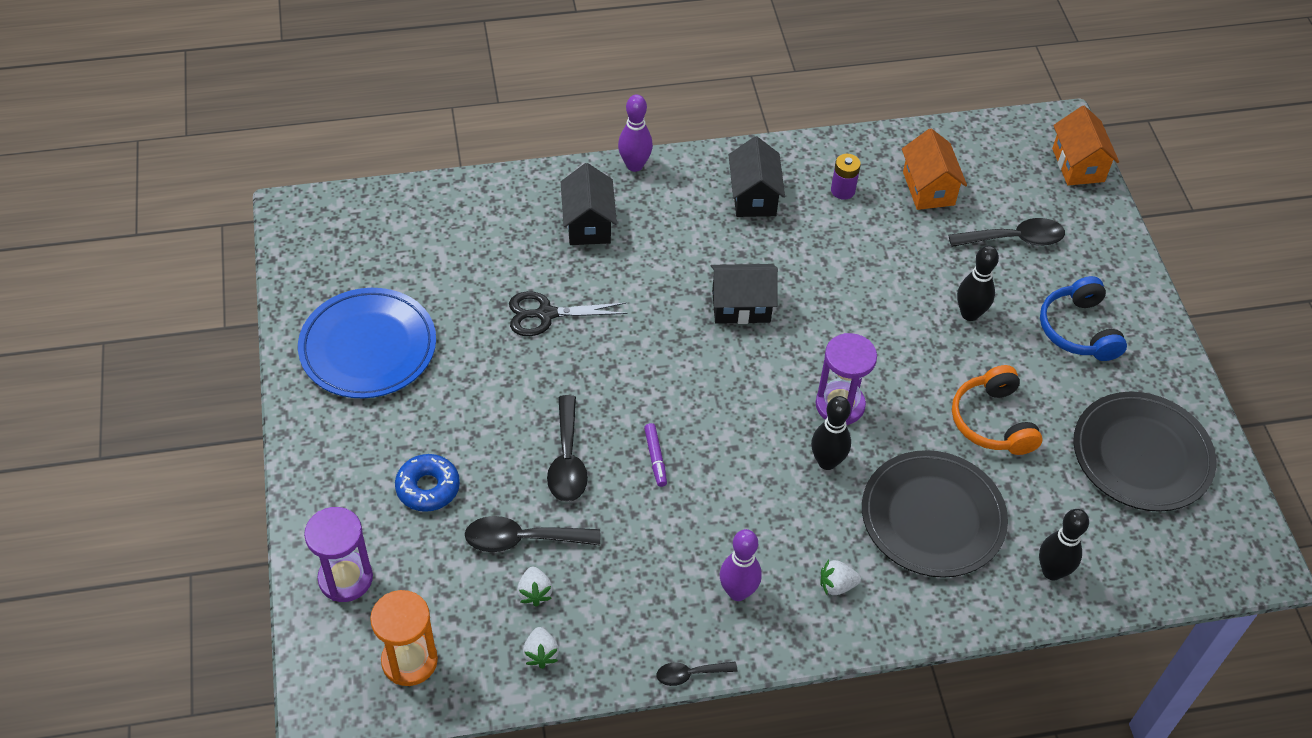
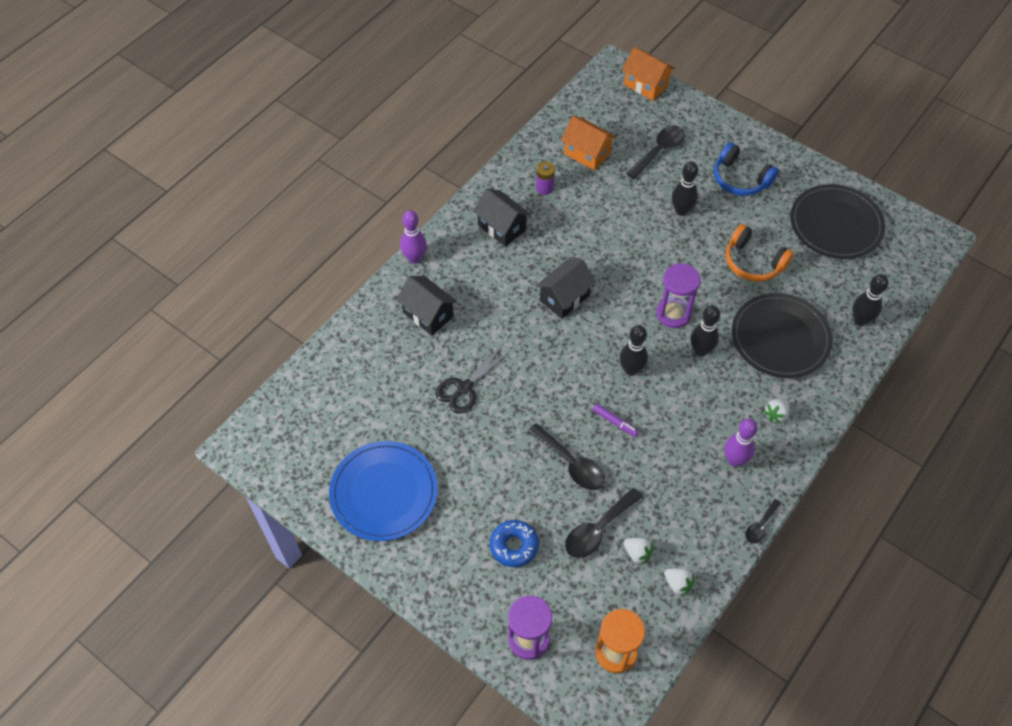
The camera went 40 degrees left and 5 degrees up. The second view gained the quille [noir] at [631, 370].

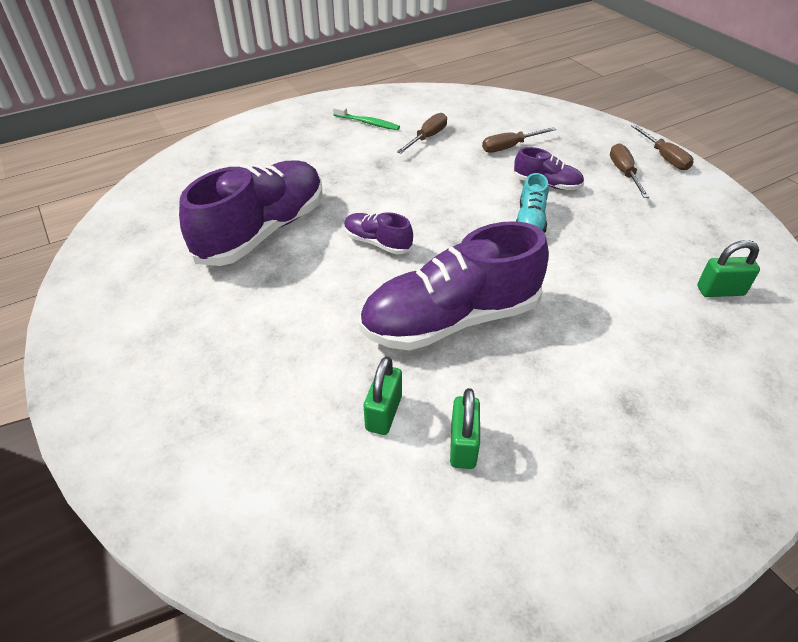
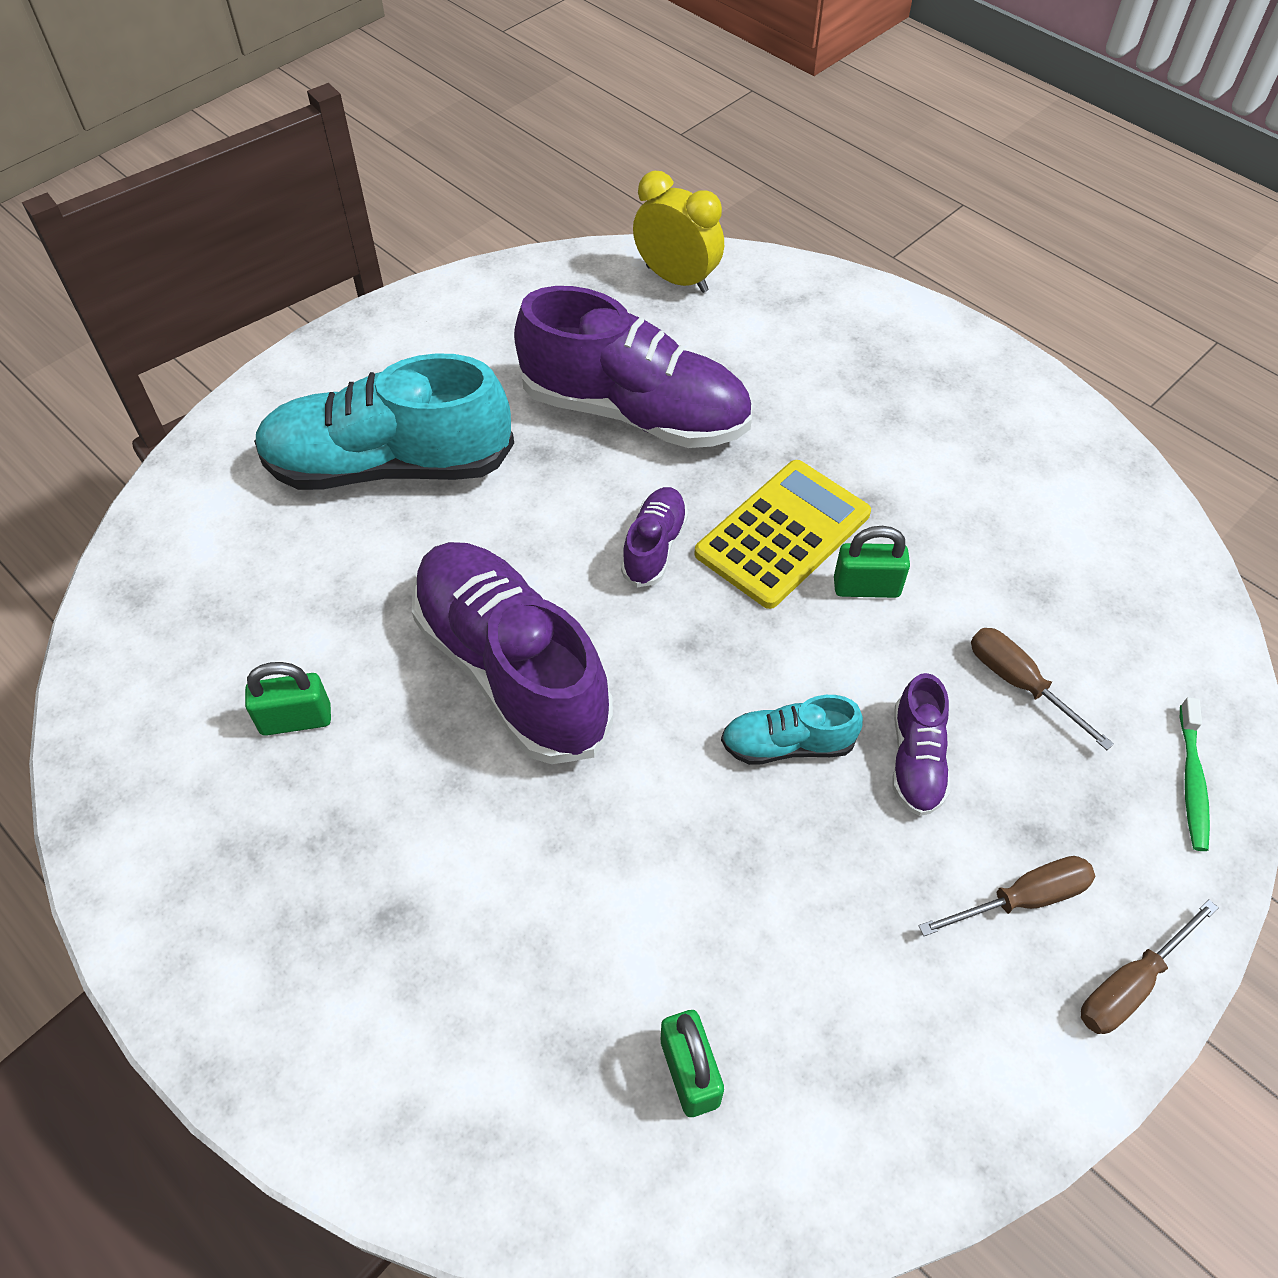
The camera went 75 degrees right and 10 degrees up. The second view gained the chaussure [turquoise] at [389, 466]. The second view gained the réveil [jaune] at [677, 279]. The second view gained the calculatrice [jaune] at [783, 534]. The cadenas [vert] ended up elsewhere, having gone from [383, 413] to [866, 587]. The brosse à dents [vert] ended up elsewhere, having gone from [368, 123] to [1191, 781]. The second view lost the tournevis [marron] at [427, 137].

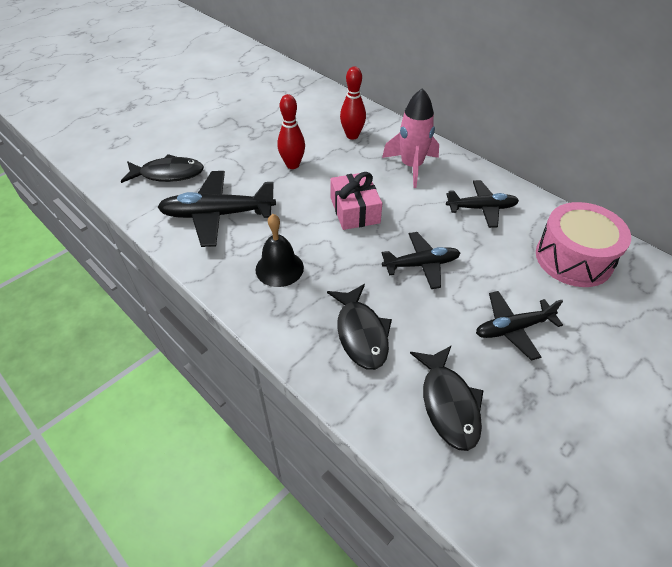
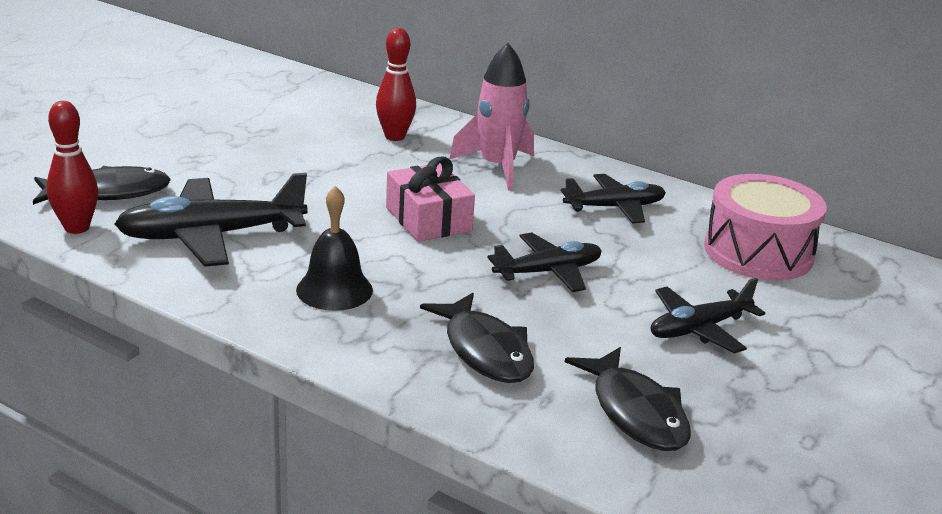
The camera went 15 degrees left and 20 degrees down. The quille [rouge] ended up elsewhere, having gone from [292, 165] to [77, 228].

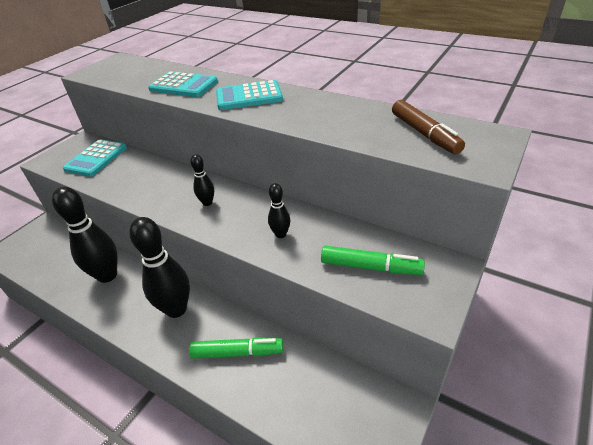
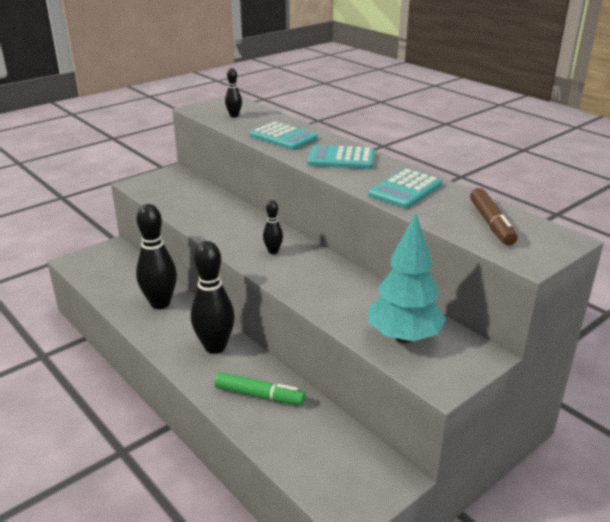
The camera went 15 degrees right and 10 degrees down. The quille [noir] ended up elsewhere, having gone from [280, 234] to [234, 116]. The calculatrice [turquoise] ended up elsewhere, having gone from [96, 158] to [405, 190]. Where the feutre [vert] stood at [370, 267], the arbre [turquoise] came to stand at [403, 337].

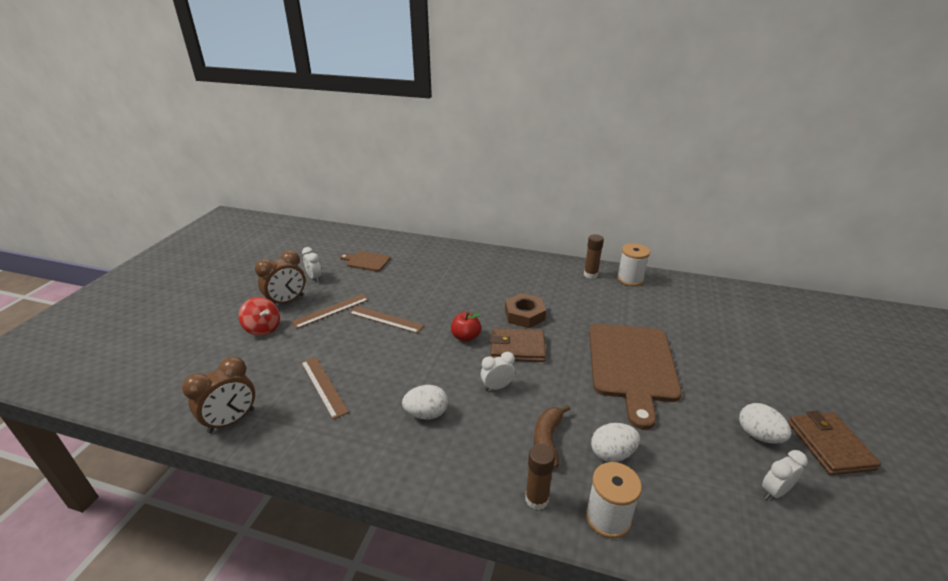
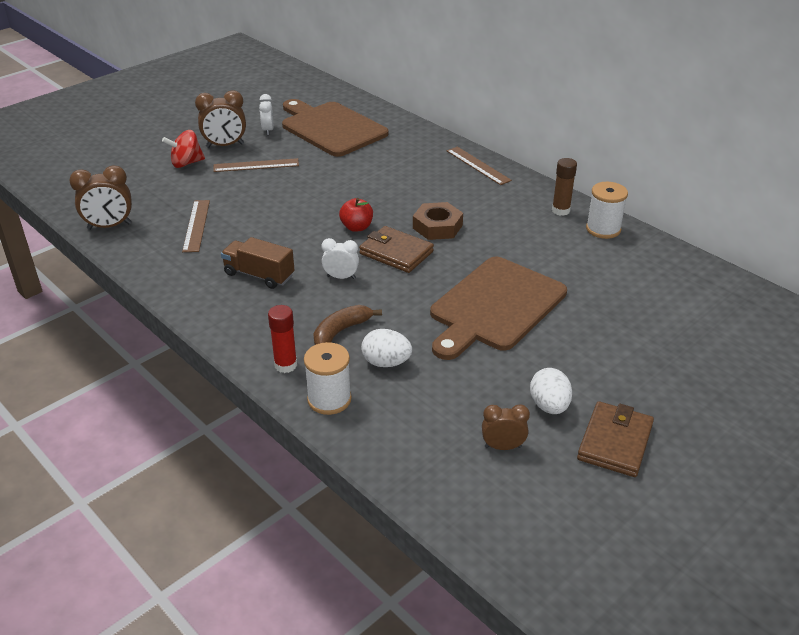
The camera went 30 degrees right and 5 degrees up. The toupie [rouge] at [263, 329] ended up facing another way, 90 degrees clockwise from before. Where the œuf [blanc] stood at [426, 414], the camion [marron] came to stand at [259, 275]. What was the bâton de colle [marron] at [536, 499] turned into the bâton de colle [rouge] at [285, 365]. The size of the planche à découper [marron] at [366, 261] changed by a factor of 2.10. The règle [marron] ended up elsewhere, having gone from [386, 319] to [478, 165]. What was the réveil [blanc] at [774, 491] turned into the réveil [marron] at [503, 447].

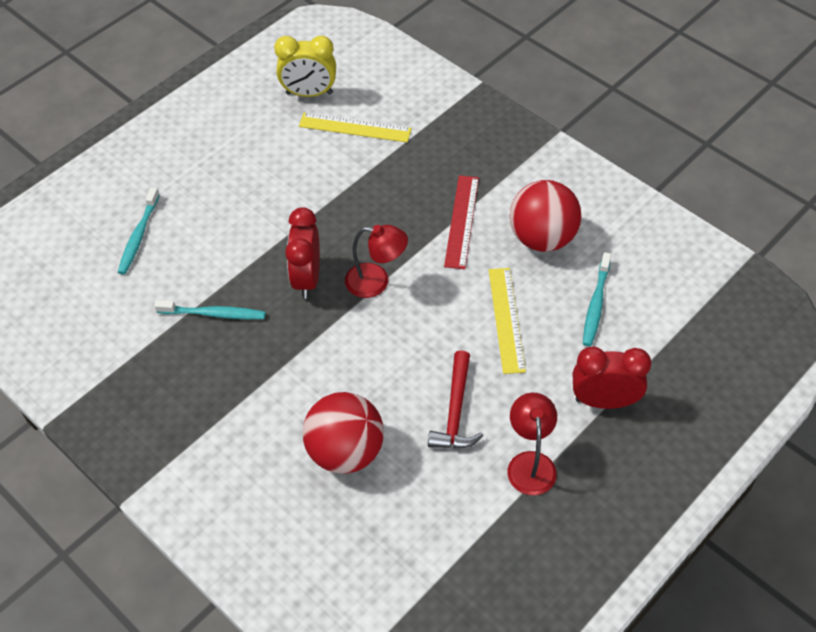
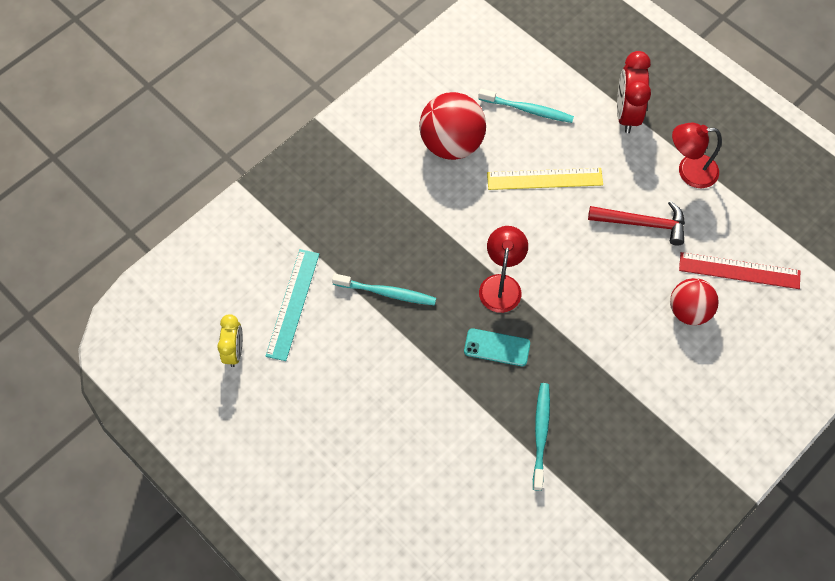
The camera went 90 degrees left and 10 degrees up. The size of the réveil [jaune] at [309, 93] changed by a factor of 0.65. What was the règle [jaune] at [355, 127] turned into the règle [turquoise] at [292, 304]. The brosse à dents [turquoise] ended up elsewhere, having gone from [139, 236] to [386, 292]. Where the réveil [rouge] stood at [307, 278], the téléphone [turquoise] came to stand at [497, 347]. The size of the balle [rouge] at [345, 452] changed by a factor of 0.66. The règle [rouge] ended up elsewhere, having gone from [462, 221] to [739, 270].

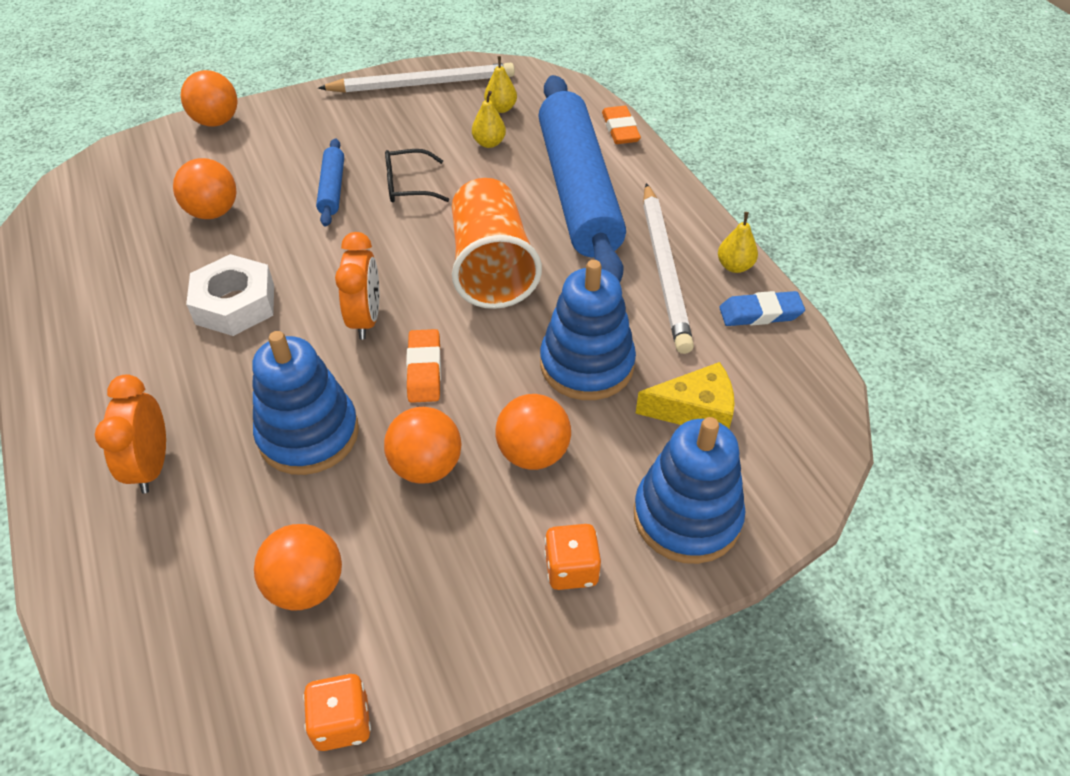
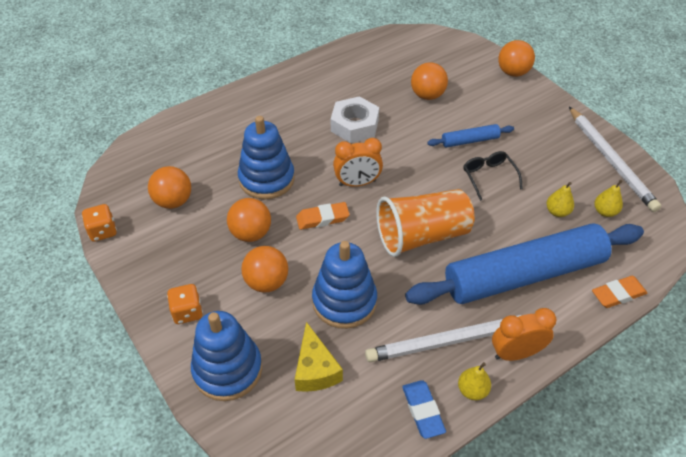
The camera went 80 degrees right and 0 degrees up. The réveil [orange] ended up elsewhere, having gone from [151, 466] to [516, 353].

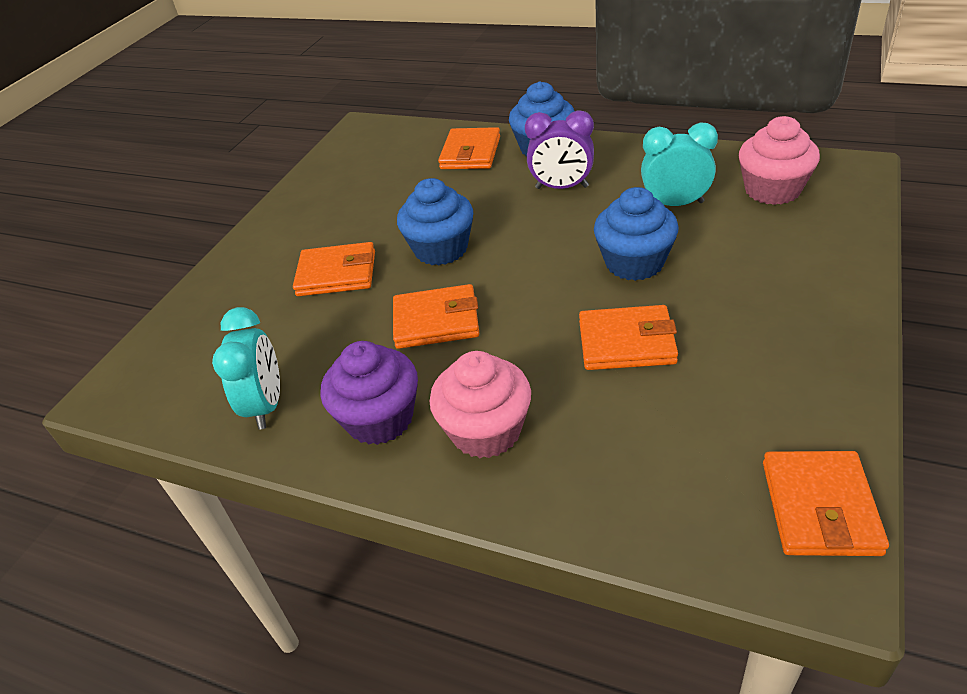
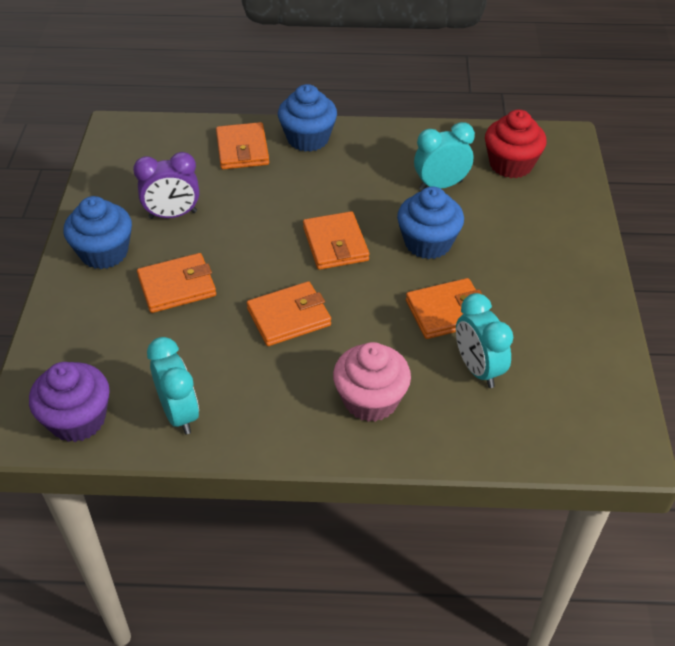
The camera went 25 degrees left and 5 degrees up. The muffin [violet] ended up elsewhere, having gone from [380, 418] to [77, 419]. The muffin [bleu] ended up elsewhere, having gone from [441, 249] to [104, 252]. The réveil [violet] ended up elsewhere, having gone from [561, 187] to [173, 215]. The portefeuille [orange] ended up elsewhere, having gone from [820, 507] to [335, 244]. The second view gained the réveil [turquoise] at [478, 369]. What was the muffin [rose] at [772, 190] turned into the muffin [rouge] at [511, 164].

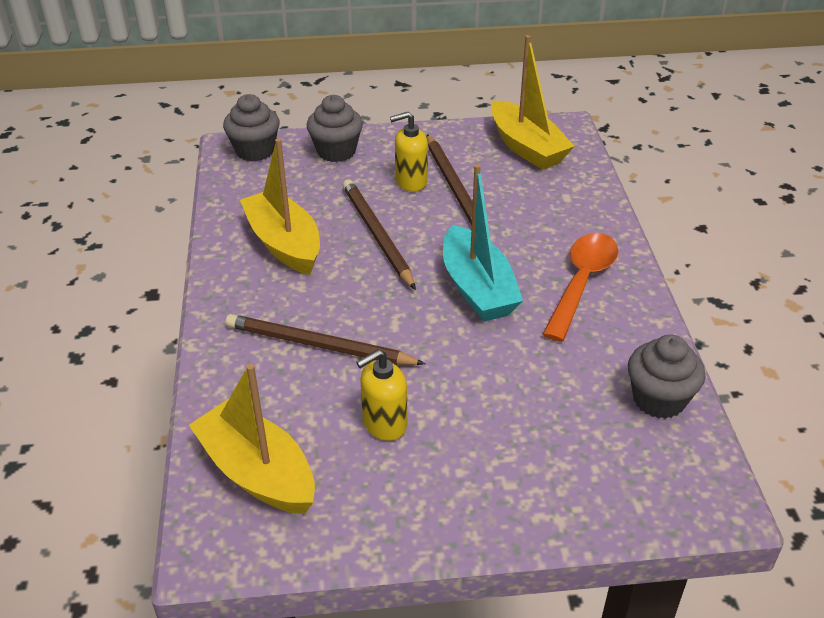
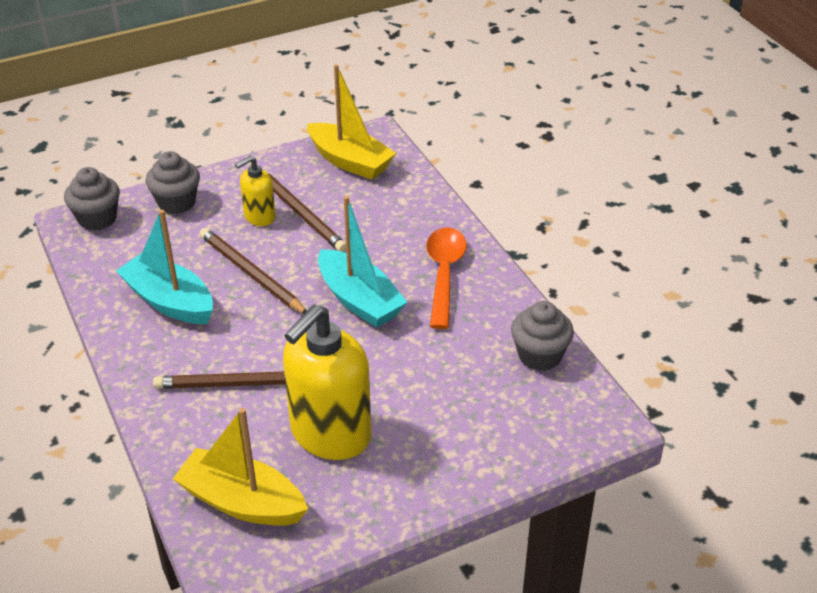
The camera went 20 degrees left and 0 degrees up. What was the bateau [jaune] at [284, 243] turned into the bateau [turquoise] at [169, 301]. The size of the distributeur de savon [jaune] at [384, 424] changed by a factor of 1.96.

